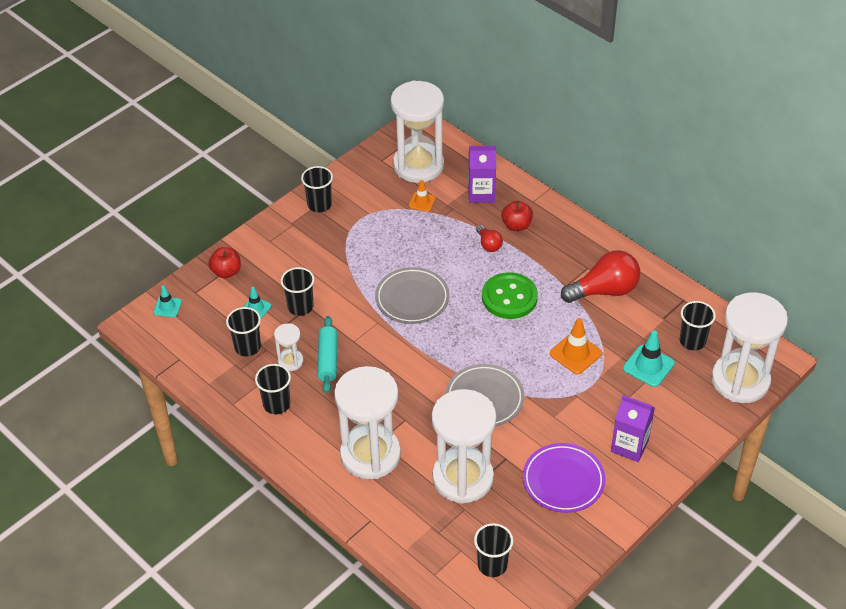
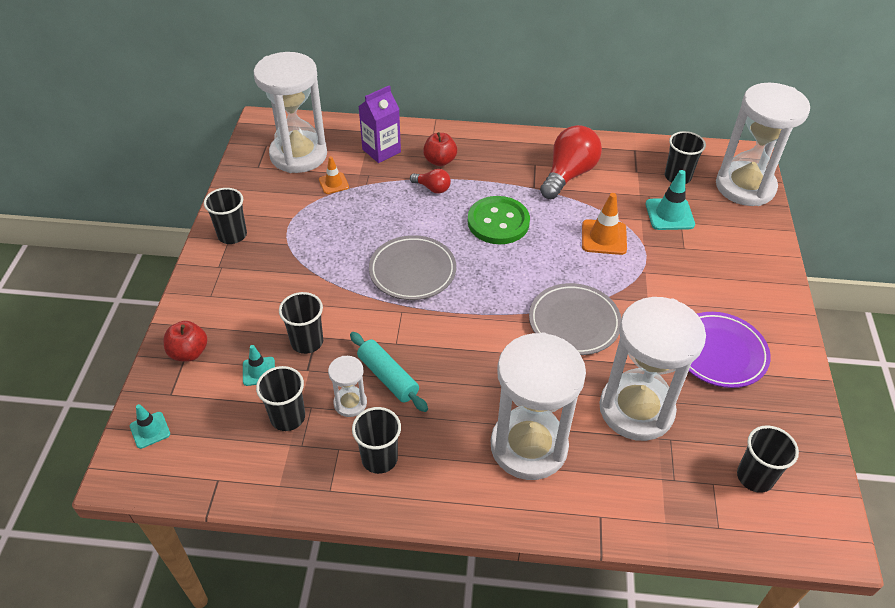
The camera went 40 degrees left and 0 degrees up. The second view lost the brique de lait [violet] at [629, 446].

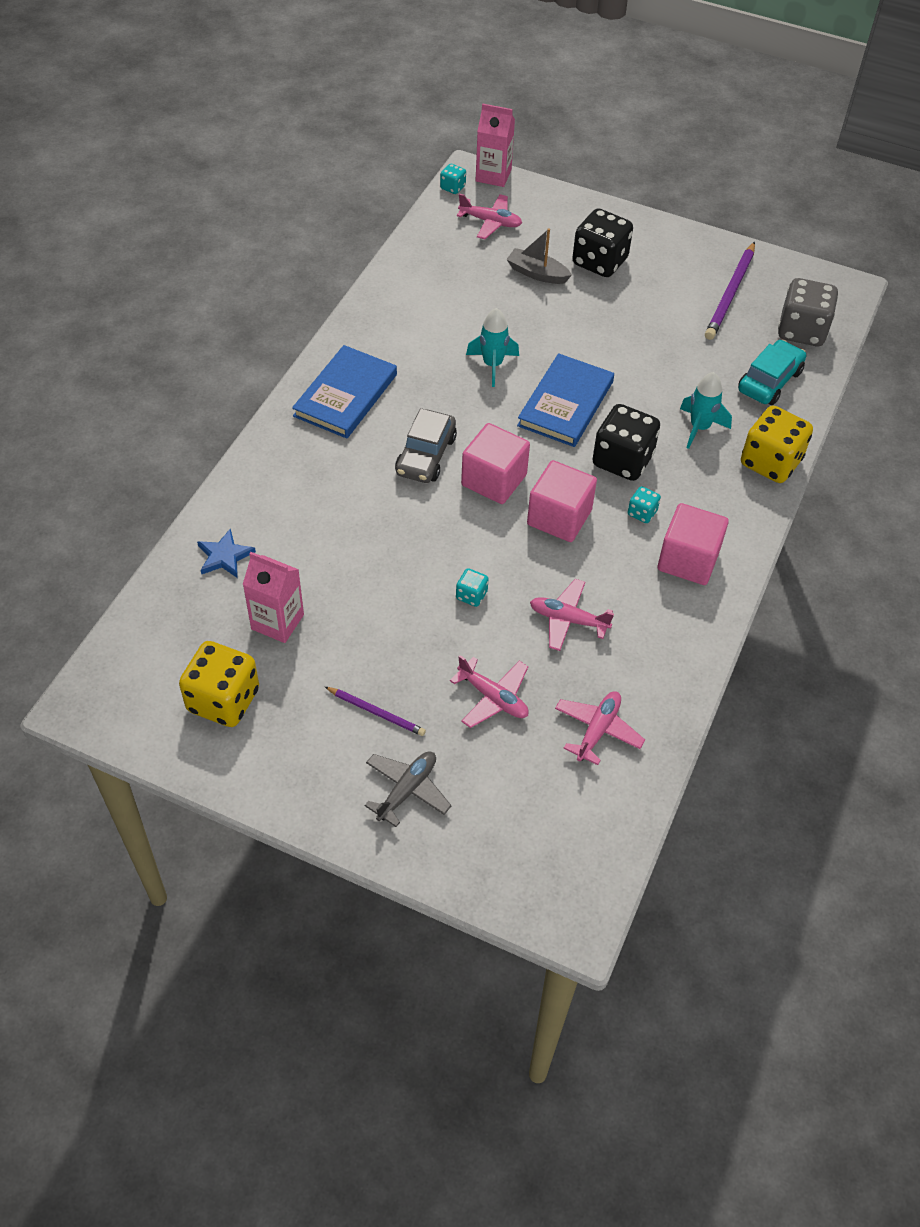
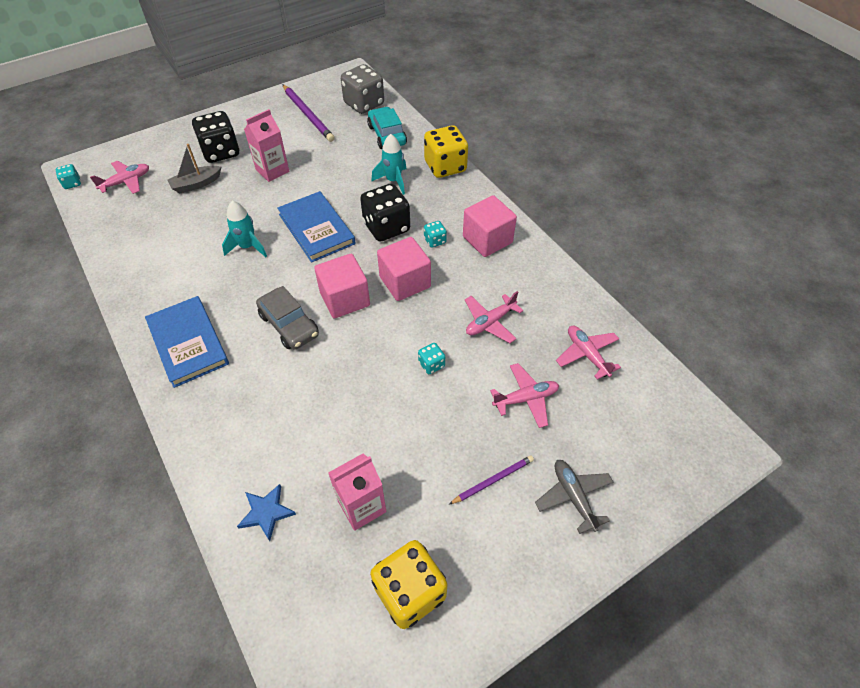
The camera went 55 degrees left and 0 degrees up. The brique de lait [rose] ended up elsewhere, having gone from [493, 175] to [272, 171].

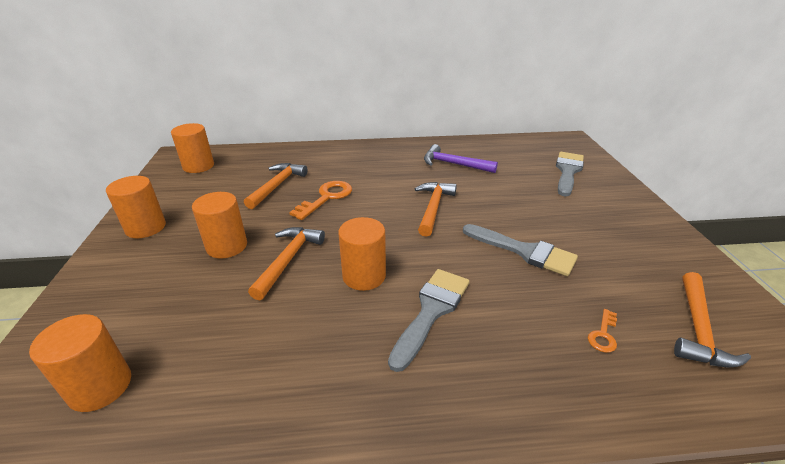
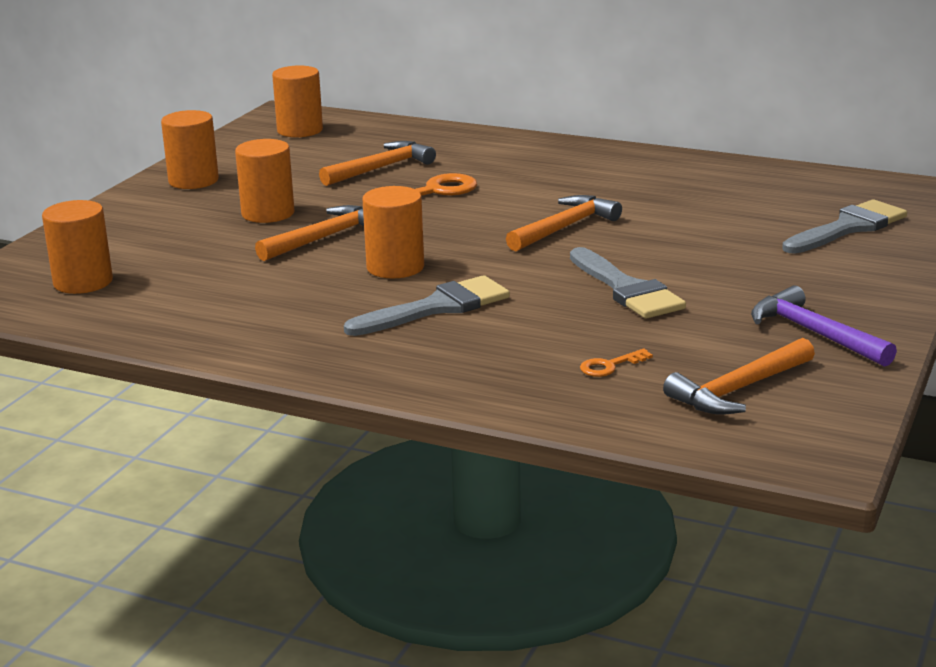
The camera went 30 degrees right and 10 degrees down. The marteau [violet] ended up elsewhere, having gone from [454, 164] to [814, 333].

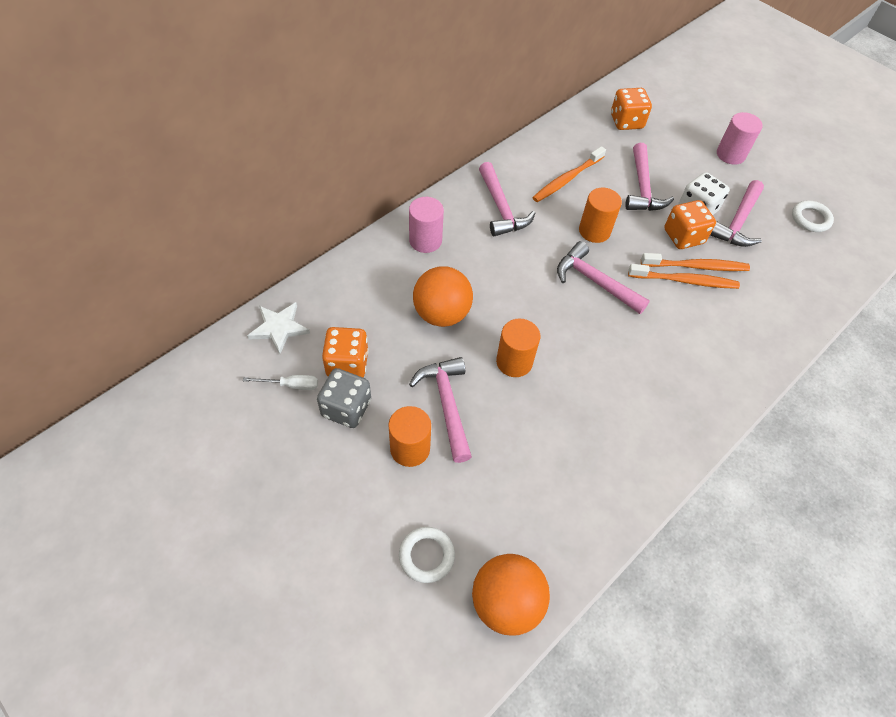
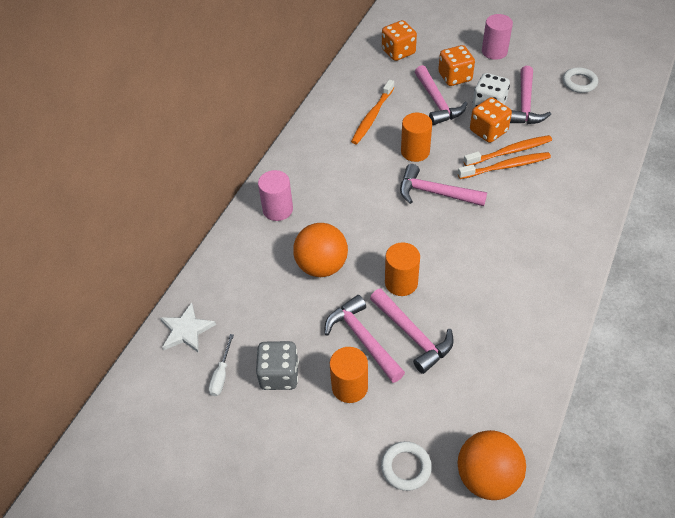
The camera went 15 degrees left and 5 degrees down. The tournevis [blanc] at [291, 385] ended up facing another way, 120 degrees clockwise from before. The marteau [rose] ended up elsewhere, having gone from [501, 208] to [413, 335]. The dé [orange] ended up elsewhere, having gone from [347, 364] to [455, 77].

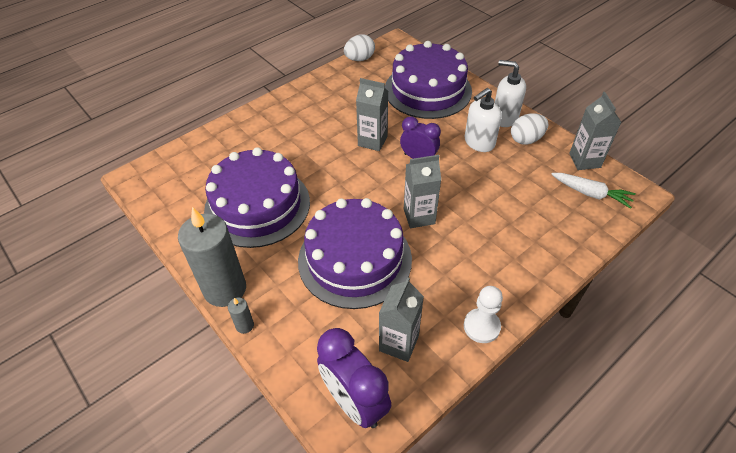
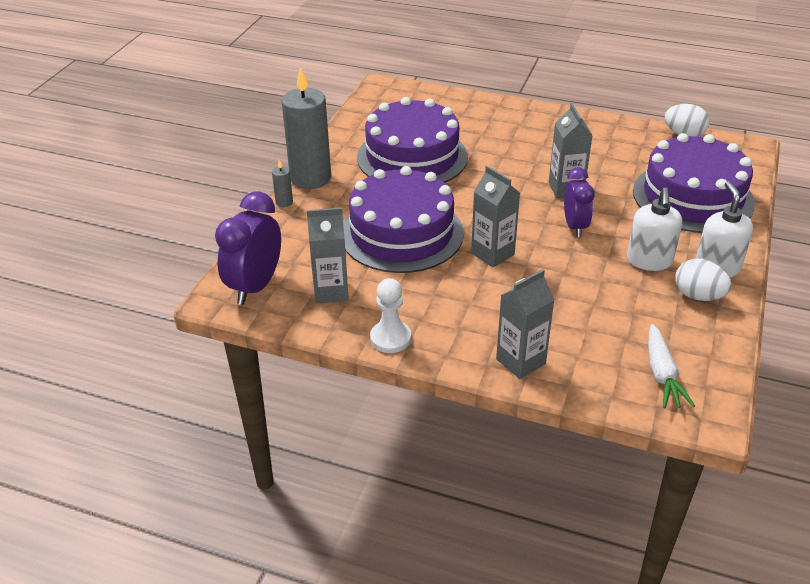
The camera went 60 degrees right and 10 degrees down. The brique de lait [gris] ended up elsewhere, having gone from [584, 160] to [520, 361]. The distributeur de savon [blanc] at [479, 142] ended up facing another way, 105 degrees counterclockwise from before.

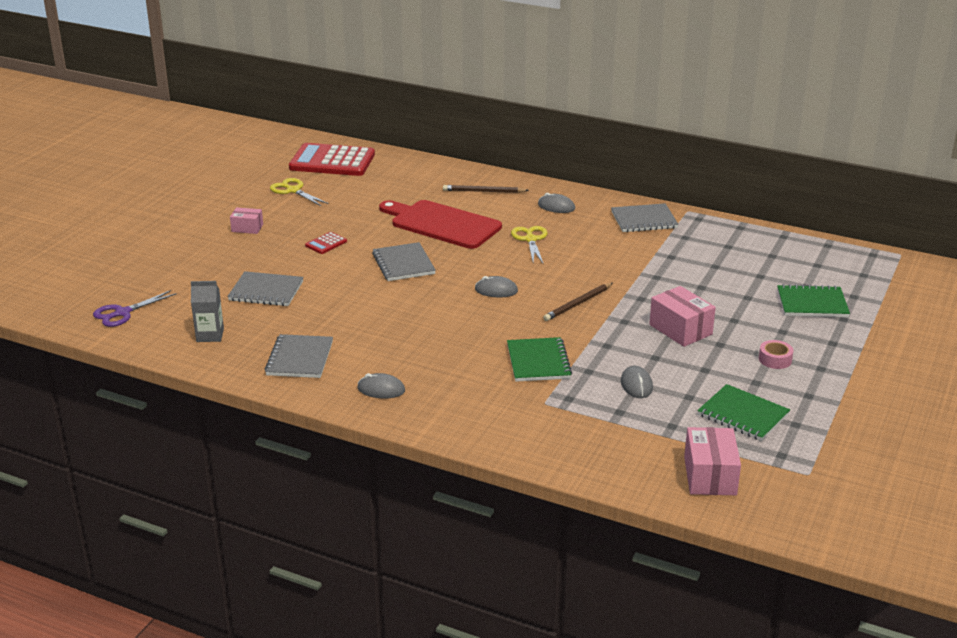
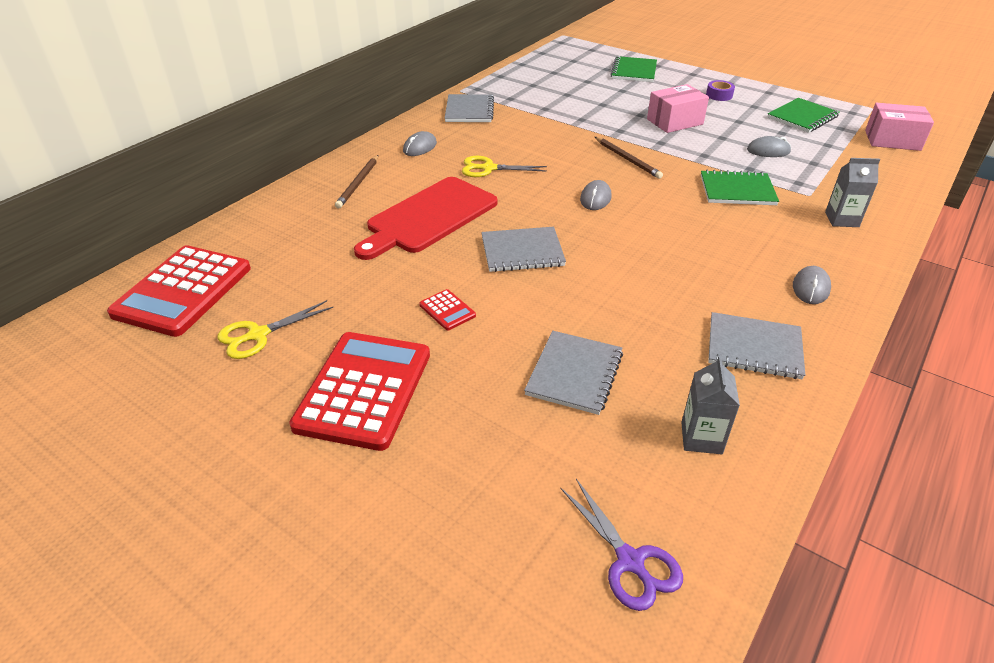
The camera went 80 degrees left and 10 degrees up. Where the boîte [rose] stood at [247, 228], the calculatrice [rouge] came to stand at [364, 390]. What was the ruban adhésif [rose] at [775, 359] turned into the ruban adhésif [violet] at [719, 95]. The second view gained the brique de lait [gris] at [841, 219].

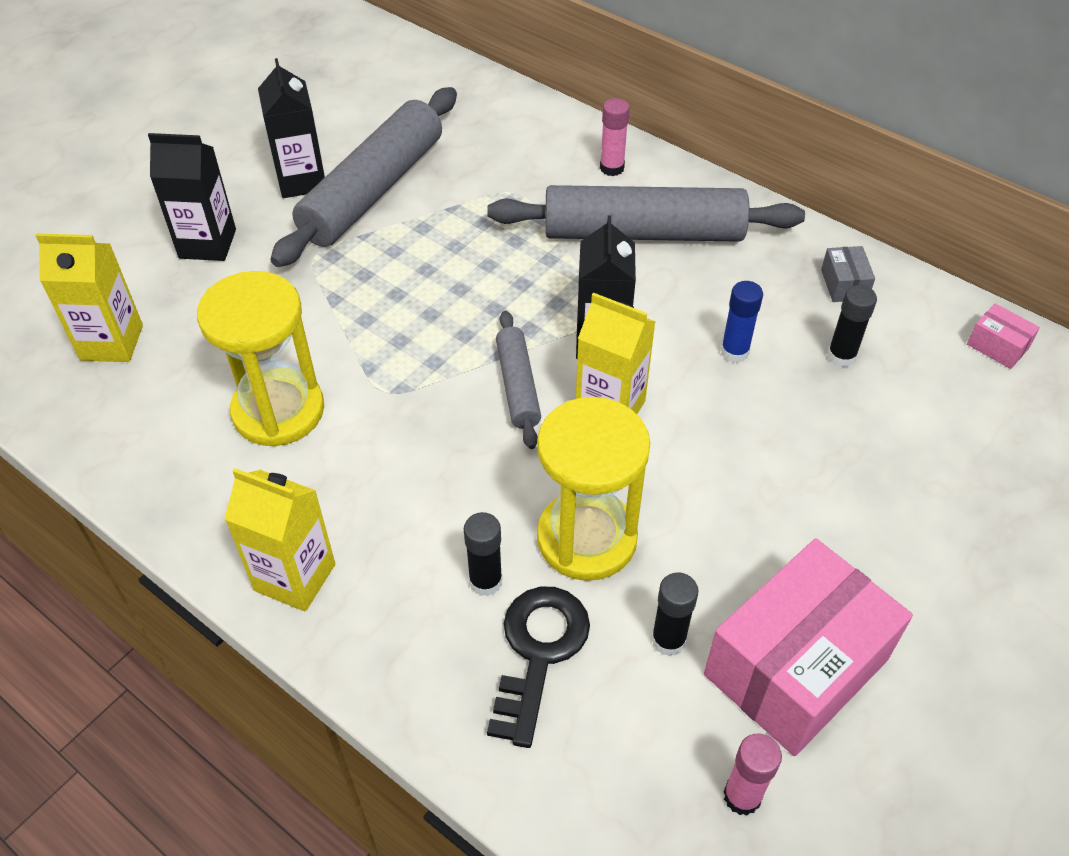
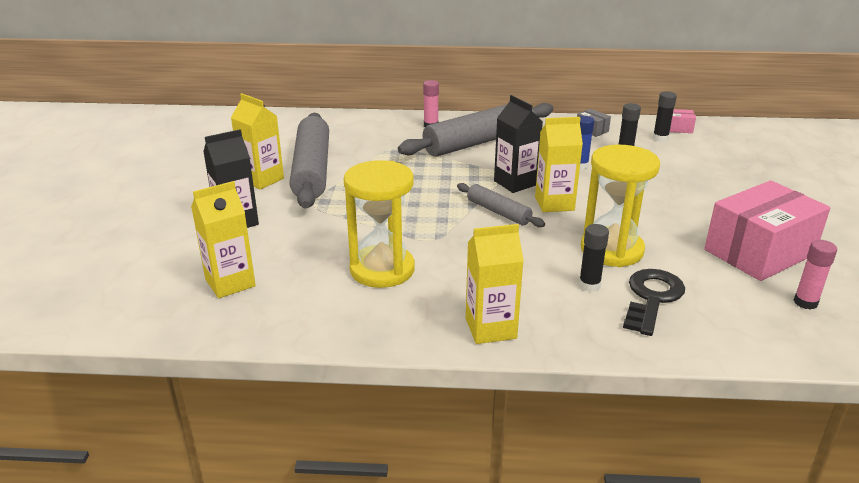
The camera went 35 degrees left and 20 degrees down. What was the brique de lait [noir] at [301, 181] turned into the brique de lait [jaune] at [262, 179]. The clé [noir] at [538, 652] ended up facing another way, 45 degrees clockwise from before. The bâton de colle [noir] ended up elsewhere, having gone from [668, 640] to [660, 138]. The boîte [rose] at [795, 667] ended up facing another way, 45 degrees clockwise from before.

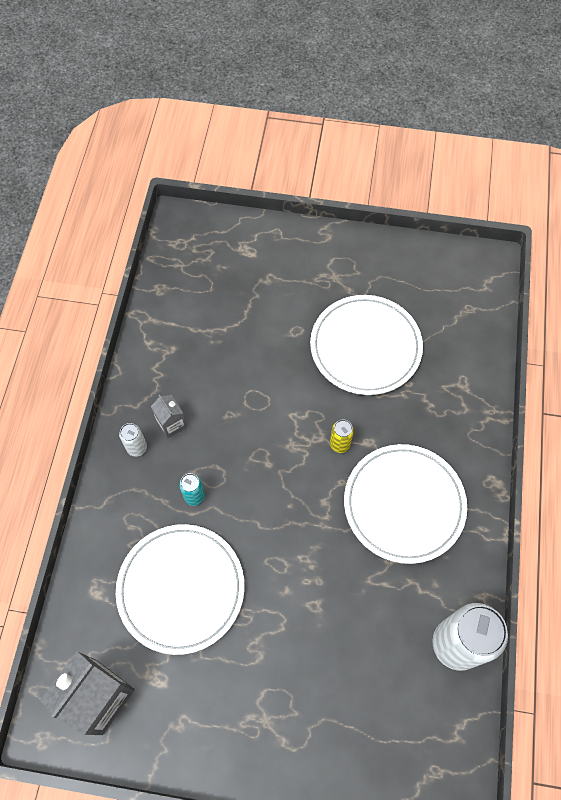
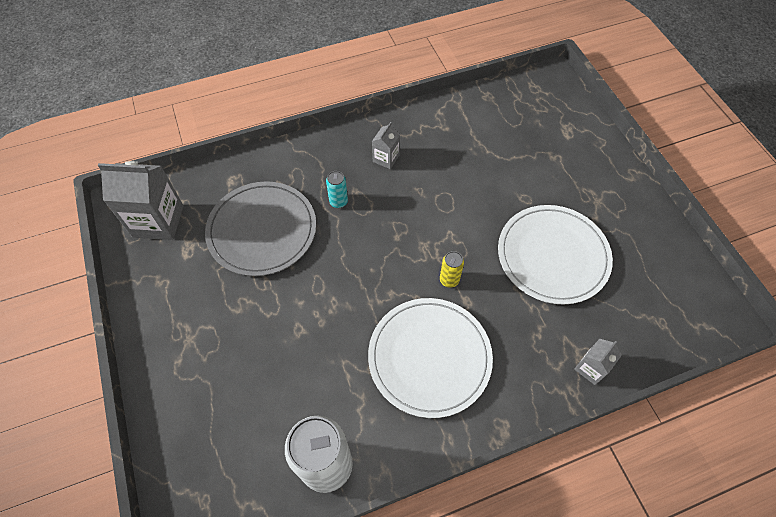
The camera went 60 degrees right and 5 degrees down. What was the assiette [blanc] at [181, 589] turned into the assiette [gris] at [262, 230]. The second view gained the brique de lait [gris] at [590, 368]. The second view lost the canette [blanc] at [137, 448].

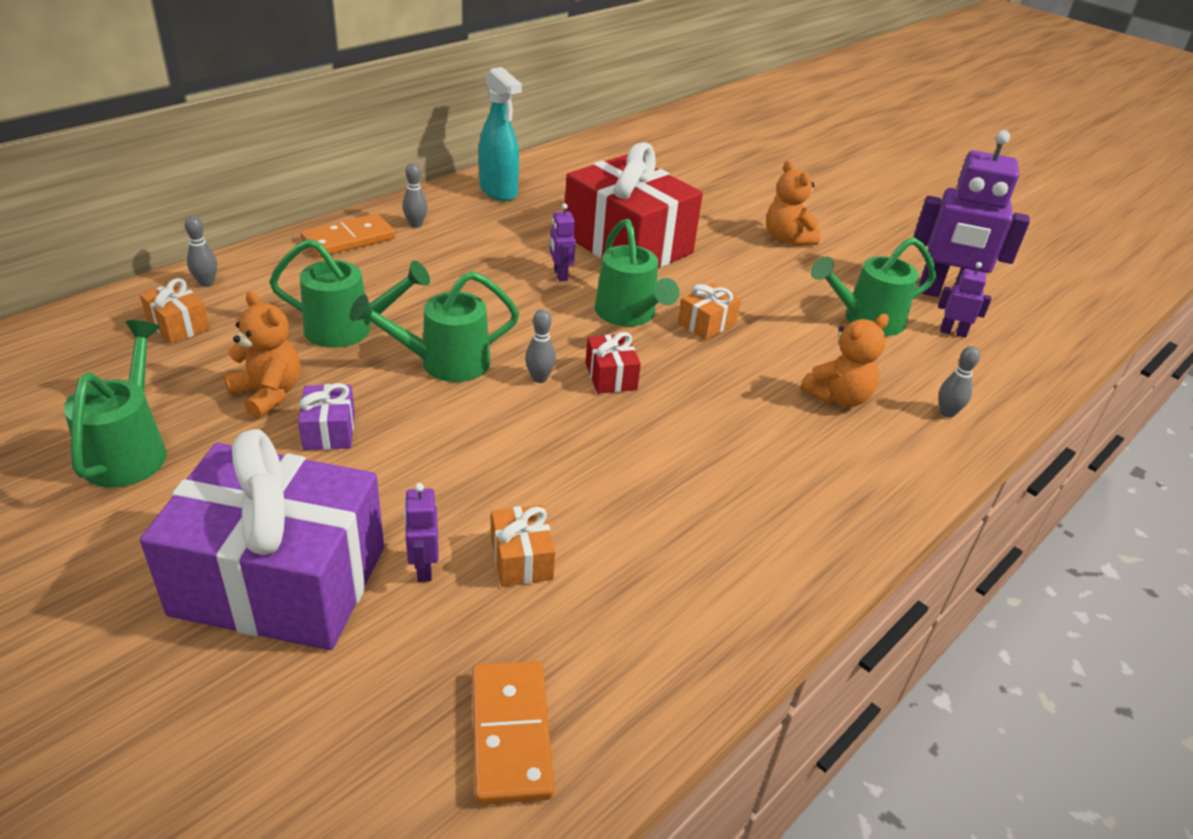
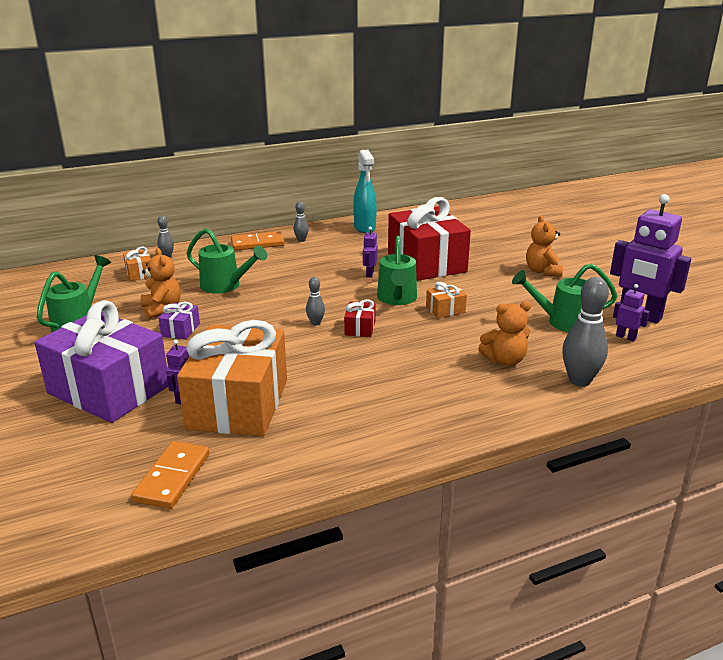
The camera went 25 degrees right and 10 degrees down. The size of the cadeau [orange] at [521, 559] changed by a factor of 2.49. The size of the quille [gris] at [947, 412] changed by a factor of 1.96. The second view lost the arrosoir [vert] at [444, 363].

